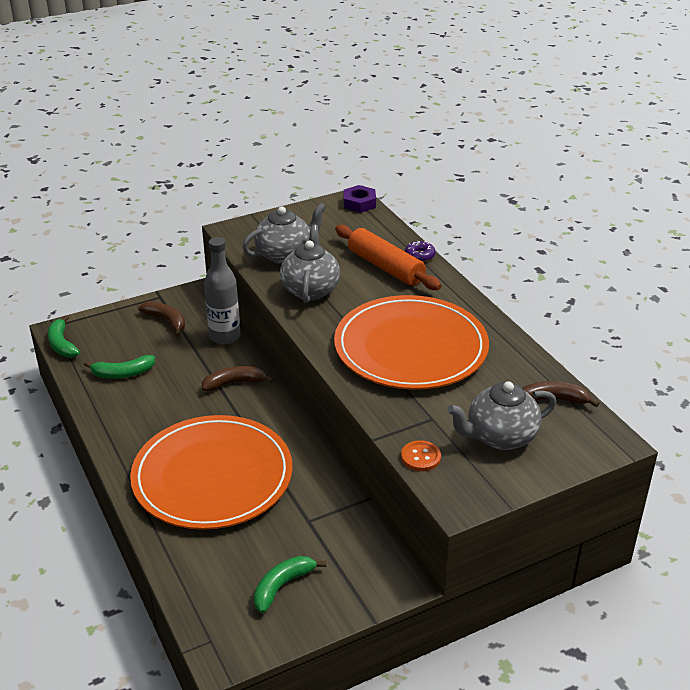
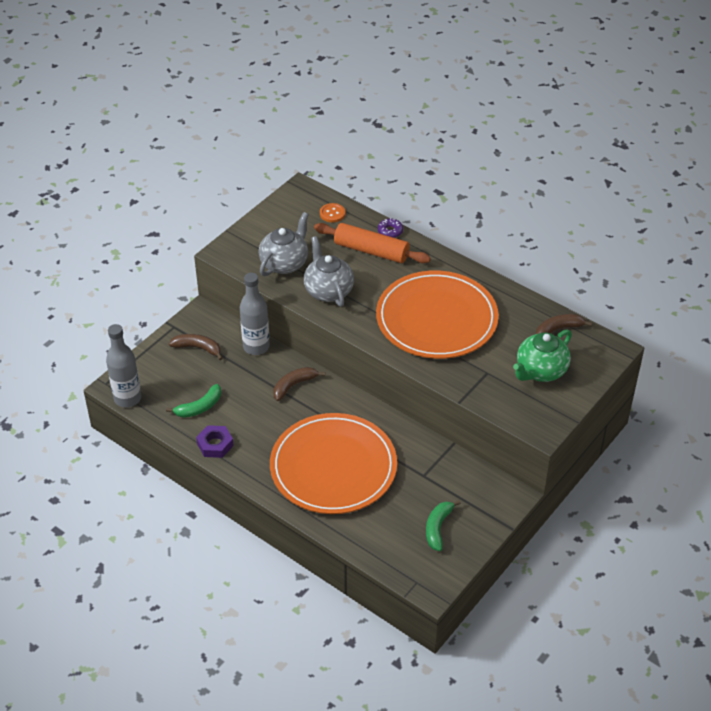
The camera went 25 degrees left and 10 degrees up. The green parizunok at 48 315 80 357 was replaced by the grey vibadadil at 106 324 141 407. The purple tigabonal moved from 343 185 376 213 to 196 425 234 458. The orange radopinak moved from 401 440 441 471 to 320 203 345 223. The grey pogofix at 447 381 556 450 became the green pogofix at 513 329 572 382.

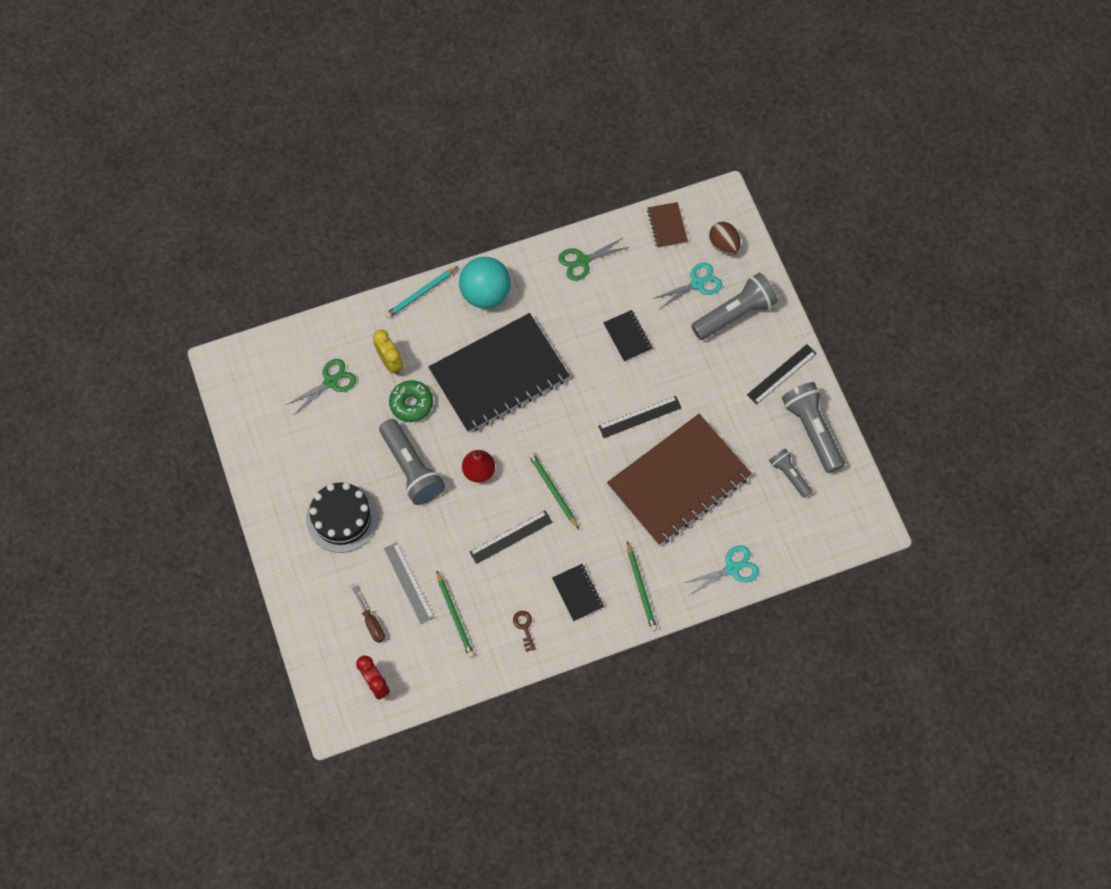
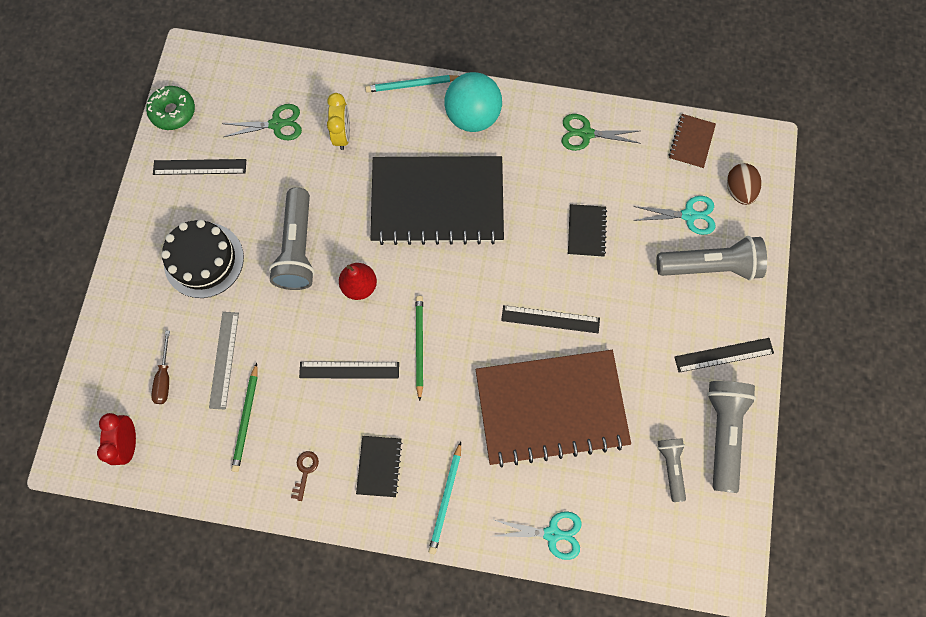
The camera went 30 degrees right and 5 degrees up. The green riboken moved from 389 380 433 422 to 146 86 195 130. The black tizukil at 153 159 246 175 appeared. The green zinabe at 627 541 657 631 became the turquoise zinabe at 428 442 461 554.

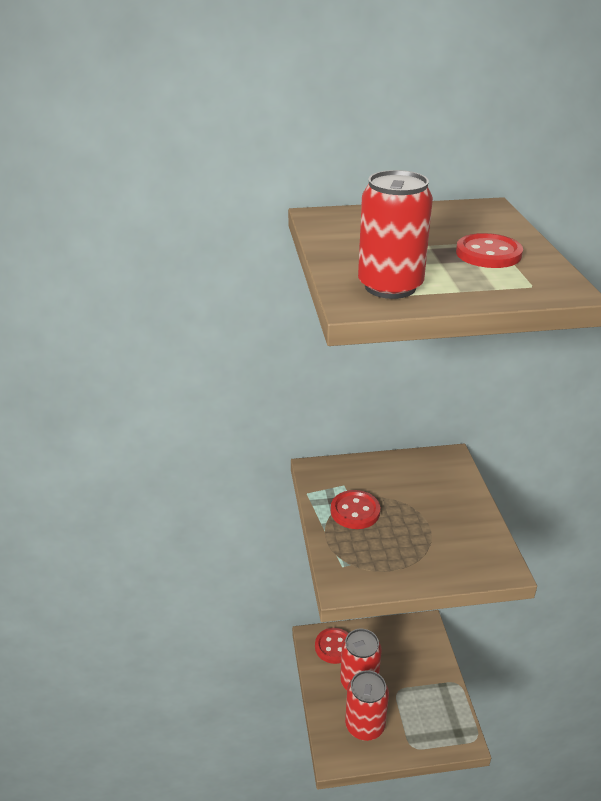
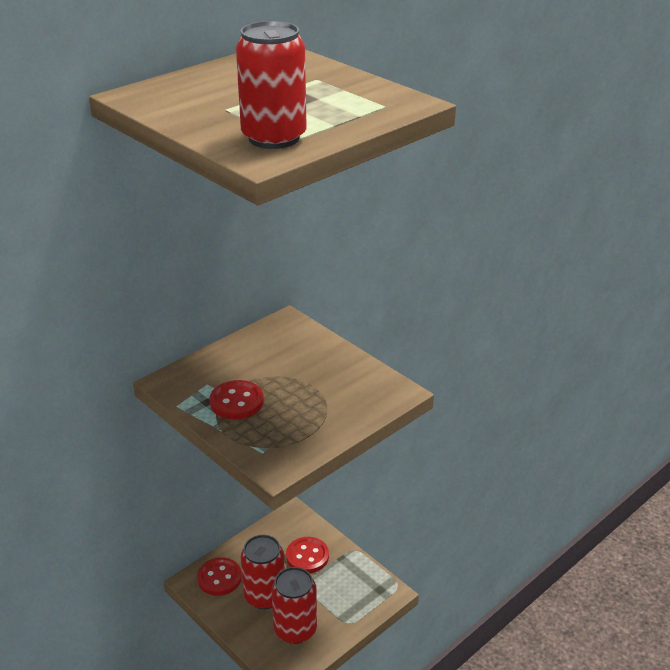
The camera went 35 degrees left and 0 degrees up. The red radopinak moved from 456 233 523 268 to 286 537 329 573.

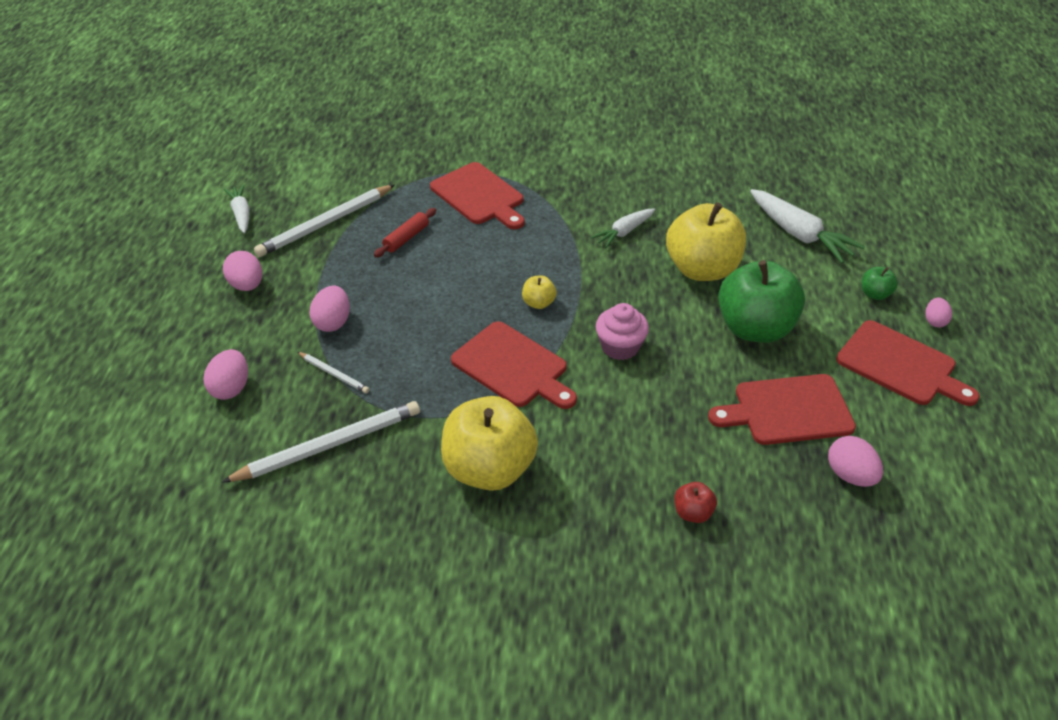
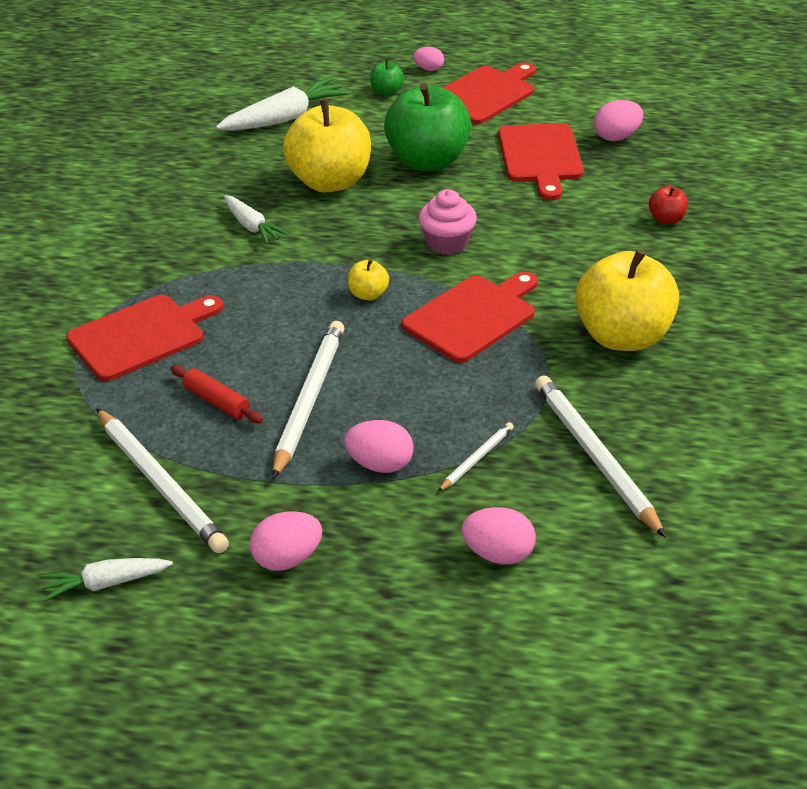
The camera went 85 degrees left and 5 degrees down. The white zinabe at 272 321 345 479 appeared.

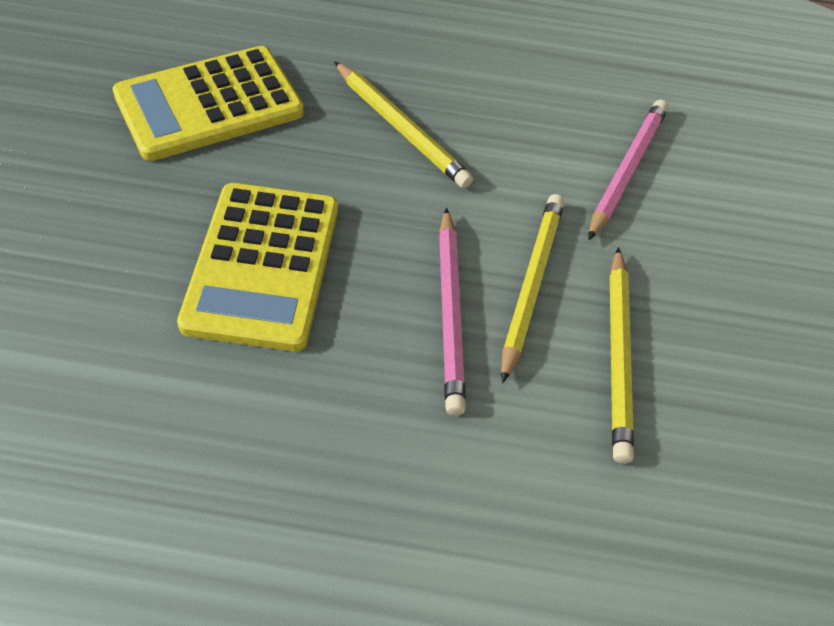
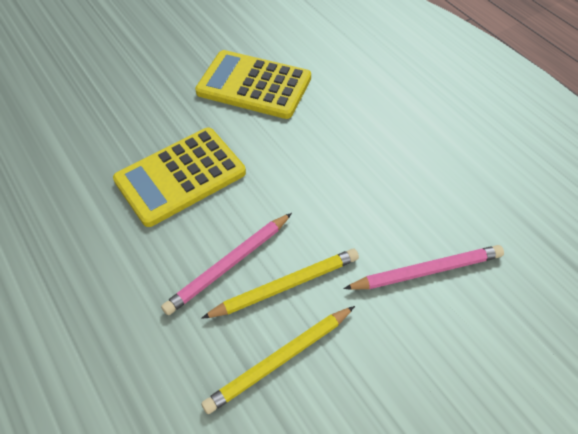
The camera went 55 degrees right and 0 degrees up. The yellow zinabe at 334 61 473 188 disappeared.

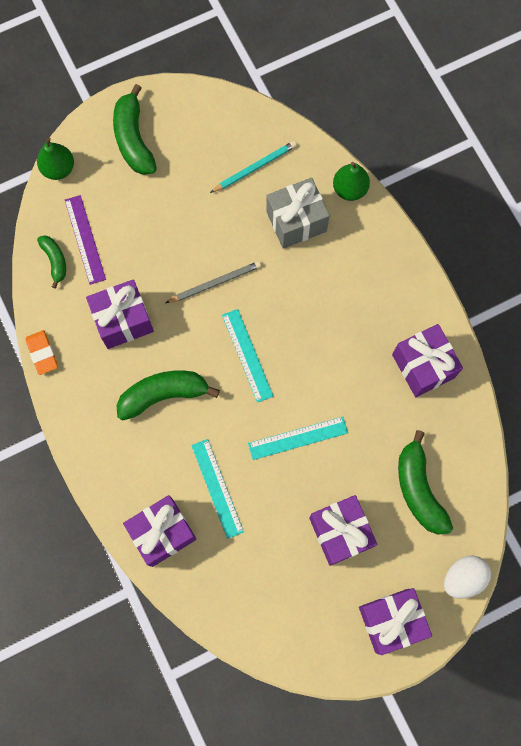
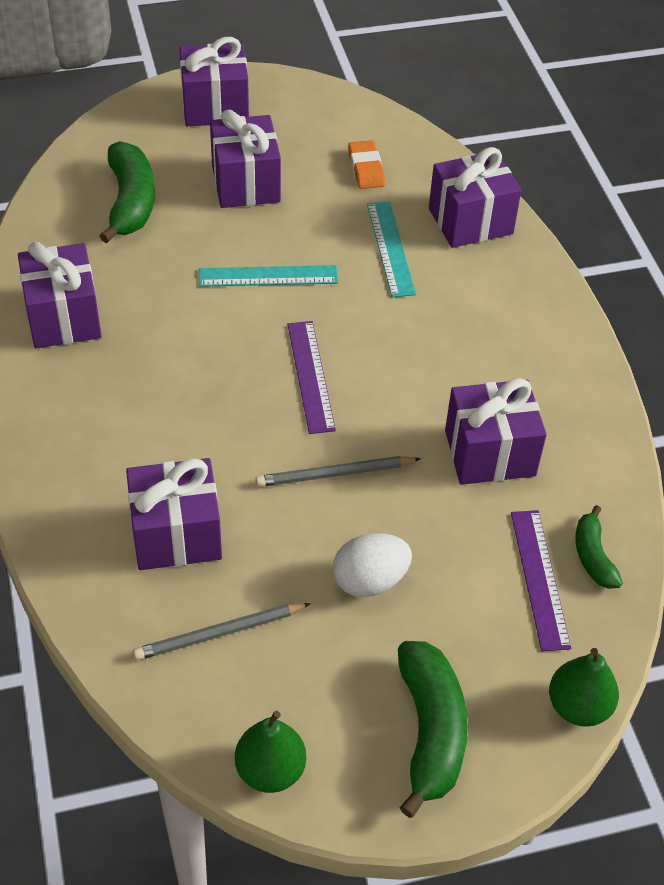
The camera went 170 degrees left and 25 degrees down. The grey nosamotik at 266 178 330 249 became the purple nosamotik at 126 458 222 570. The turquoise zinabe at 210 141 296 193 became the grey zinabe at 133 603 311 660. The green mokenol moved from 333 162 370 201 to 235 711 306 793. The turquoise tizukil at 222 309 273 403 became the purple tizukil at 287 321 336 434. The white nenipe moved from 444 555 491 599 to 333 533 412 597. The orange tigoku moved from 26 330 58 375 to 348 140 385 189. The green parizunok at 116 371 220 420 disappeared.

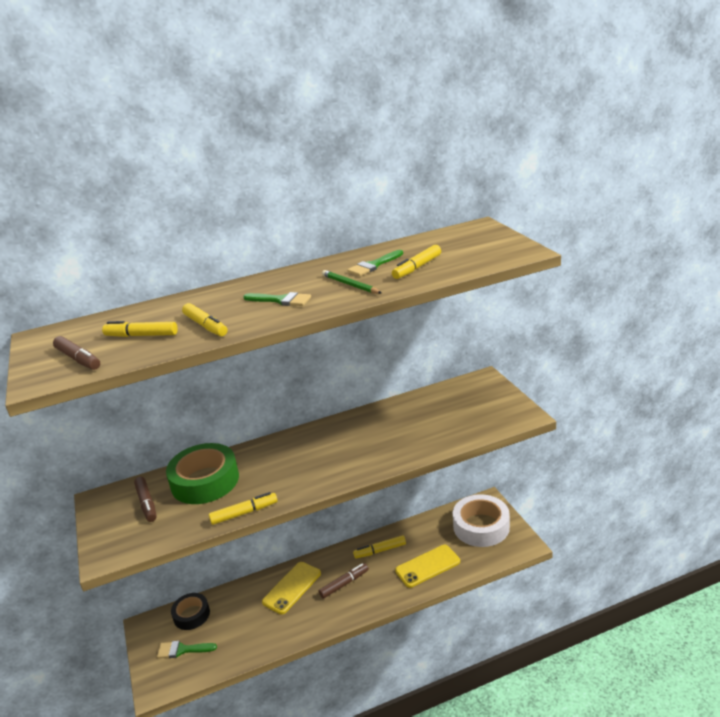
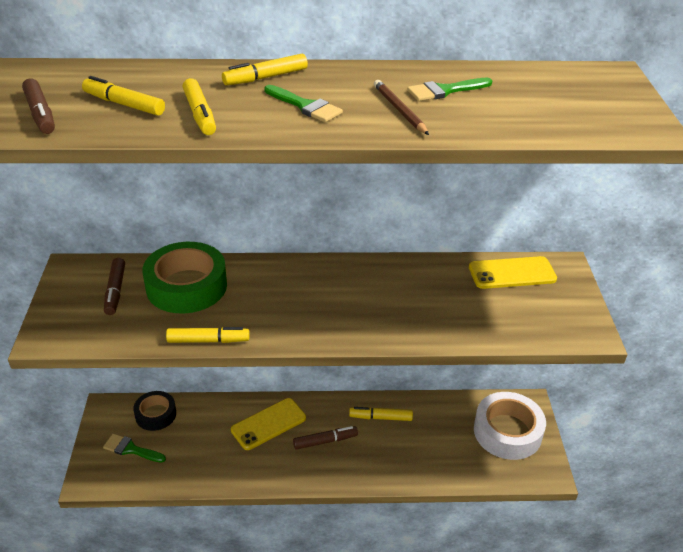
The camera went 15 degrees right and 10 degrees up. The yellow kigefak moved from 392 245 441 279 to 222 54 308 85. The green zinabe at 322 270 382 294 became the brown zinabe at 374 80 429 135. The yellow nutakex moved from 395 545 460 588 to 469 256 557 289.

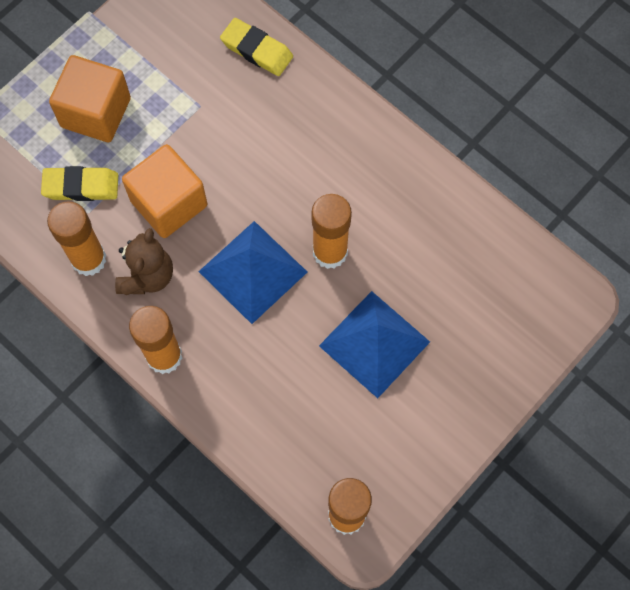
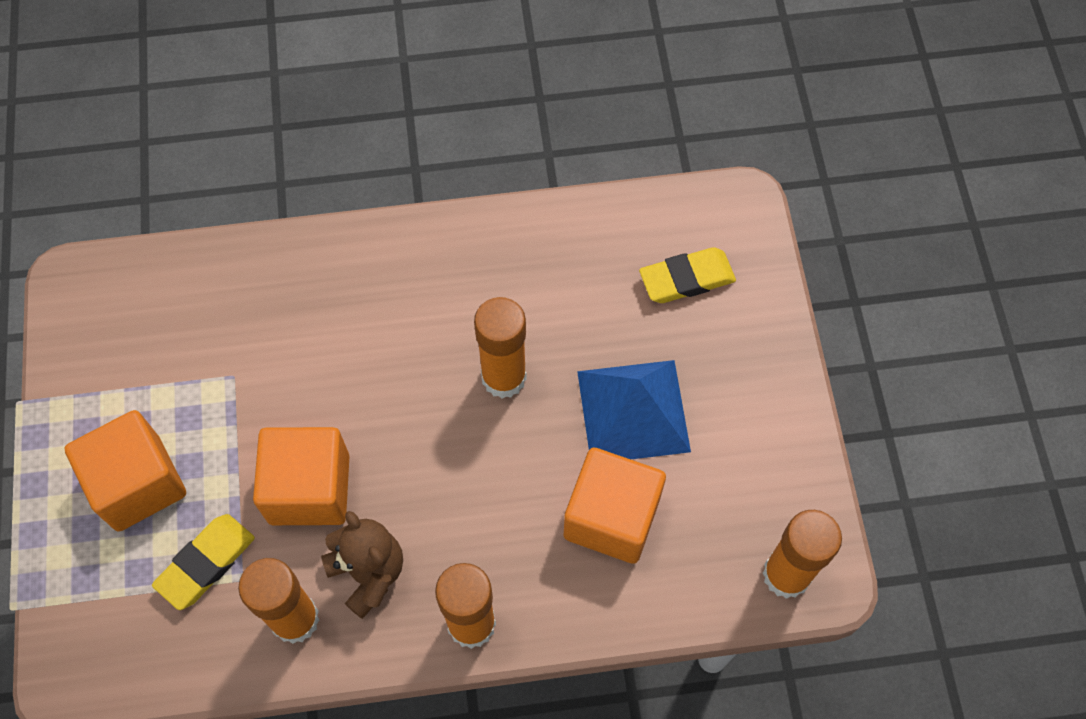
The camera went 50 degrees left and 5 degrees down. The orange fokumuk at 564 447 666 564 appeared. The yellow tigoku moved from 220 18 293 76 to 639 247 736 303. The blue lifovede at 198 221 307 324 disappeared.

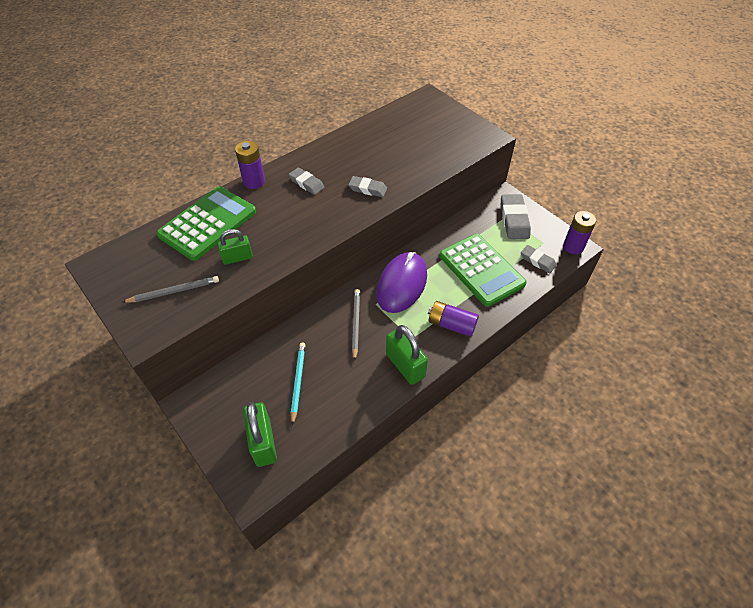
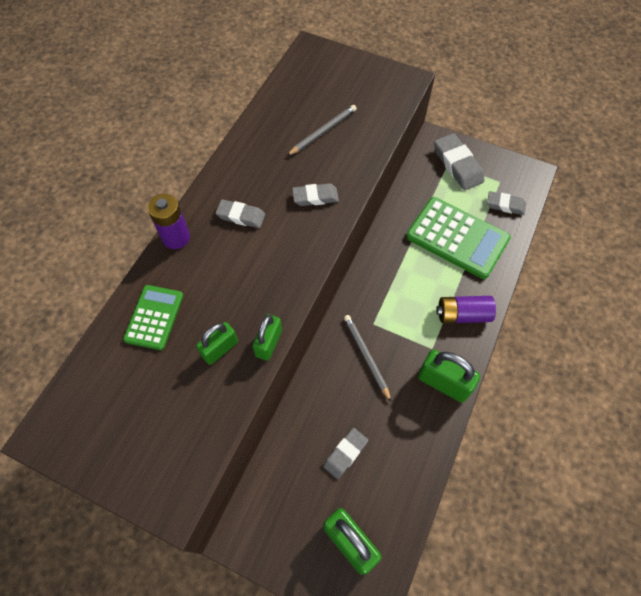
The camera went 25 degrees left and 10 degrees up. The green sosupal at 156 186 256 261 changed to 0.57 times the size. The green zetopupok at 252 314 282 361 appeared. The grey zinabe moved from 123 276 219 303 to 287 105 357 156. The turquoise zinabe at 291 343 306 426 was replaced by the grey tigoku at 323 428 368 479. The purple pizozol at 376 252 427 313 disappeared. The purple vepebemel at 563 211 596 254 disappeared.

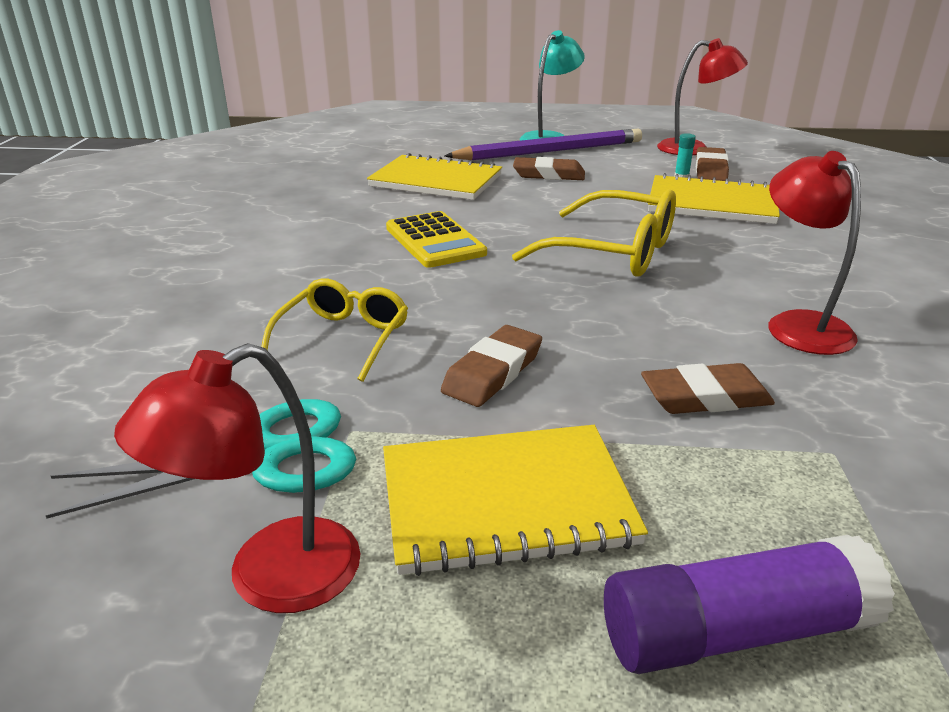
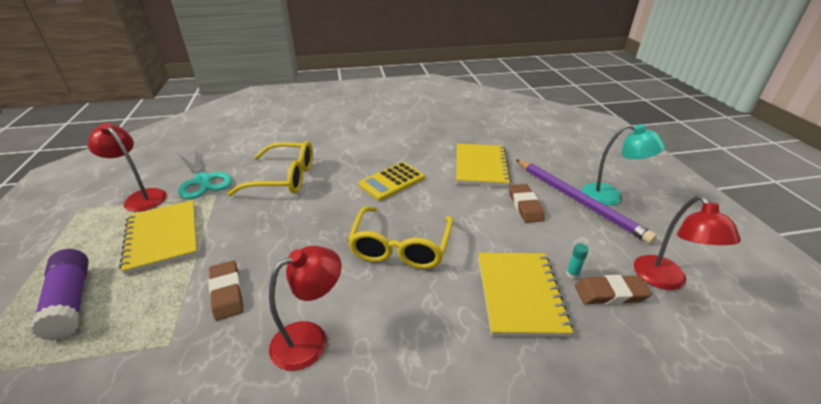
The camera went 75 degrees right and 5 degrees up. The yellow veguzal at 261 278 408 382 changed to 1.51 times the size. The brown tigoku at 441 325 542 407 disappeared.

